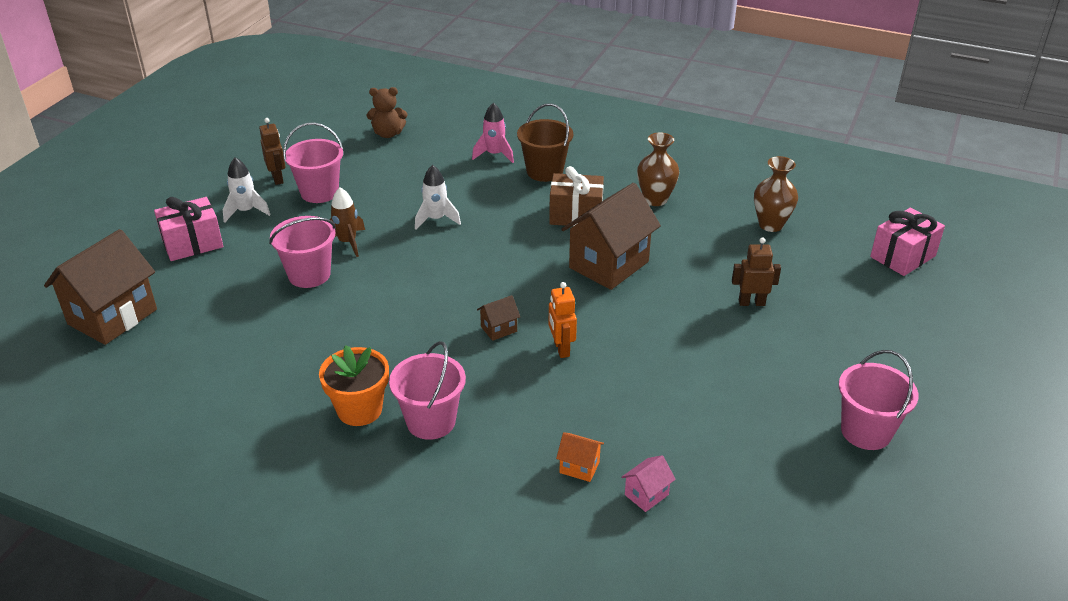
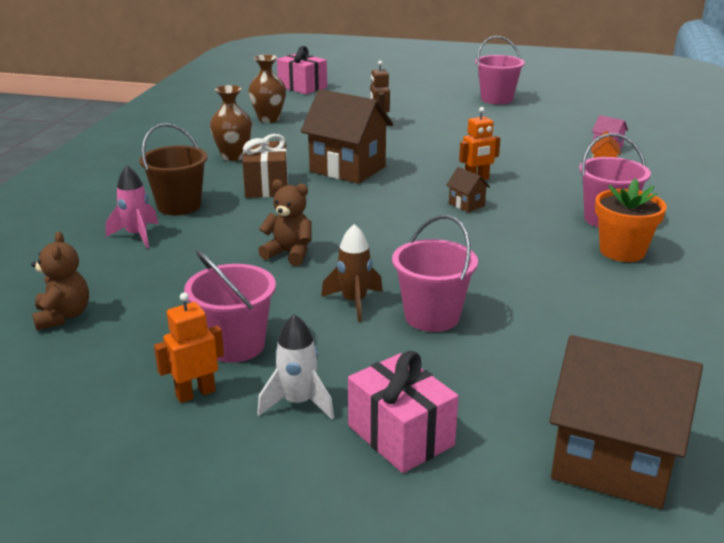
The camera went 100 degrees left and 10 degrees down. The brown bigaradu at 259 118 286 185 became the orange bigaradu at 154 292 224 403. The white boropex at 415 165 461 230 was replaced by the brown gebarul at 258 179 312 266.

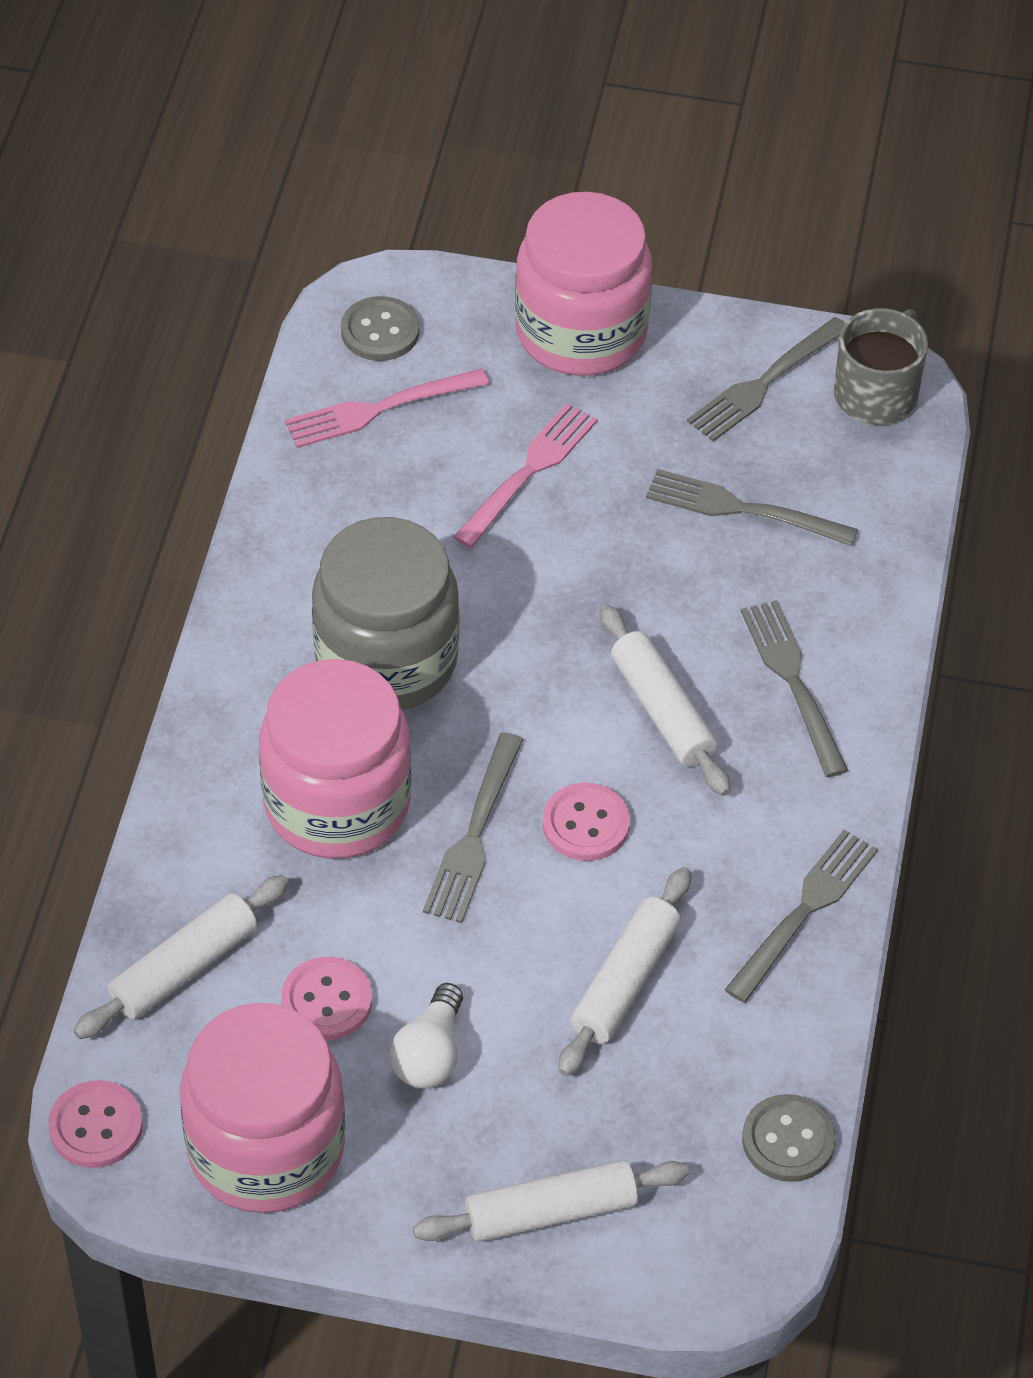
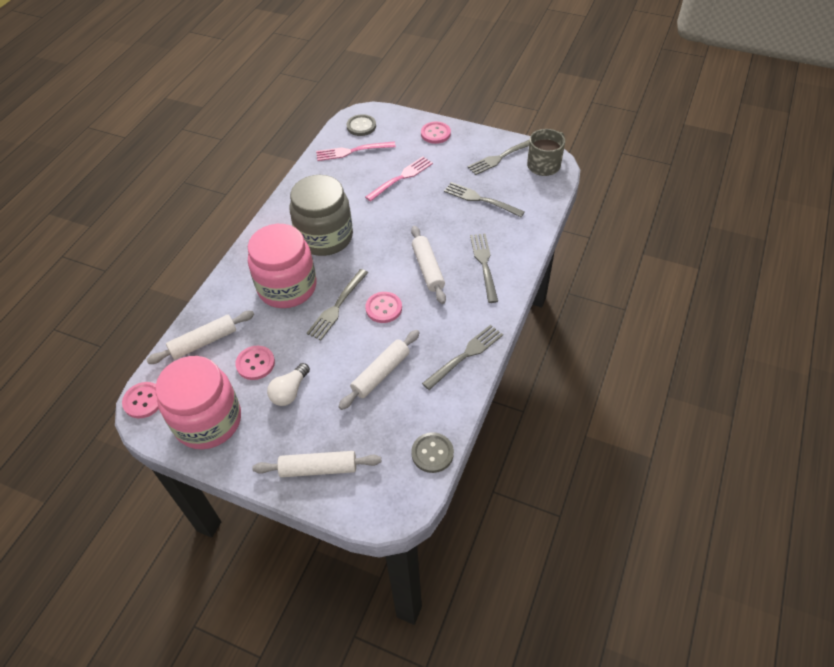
The camera went 15 degrees right and 0 degrees up. The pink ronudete at 515 192 652 376 was replaced by the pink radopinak at 421 122 451 144.

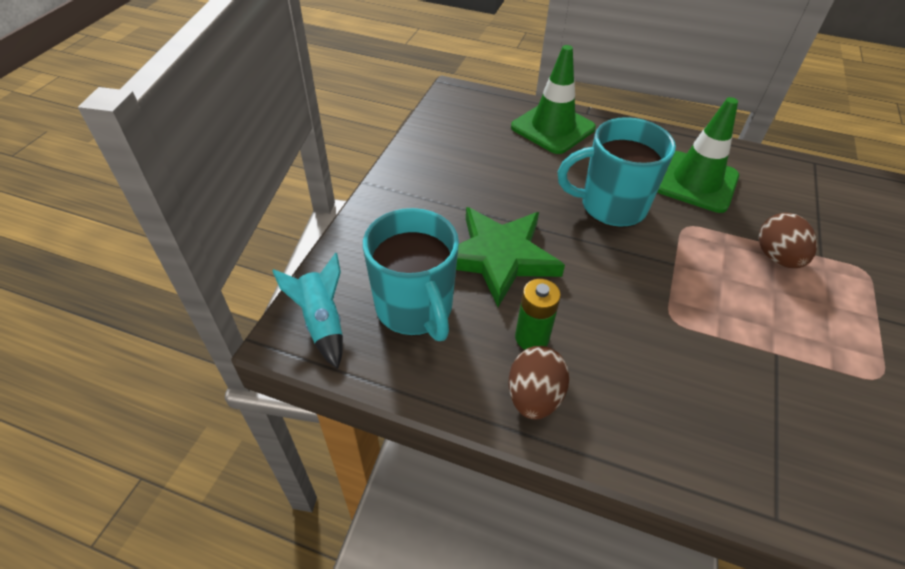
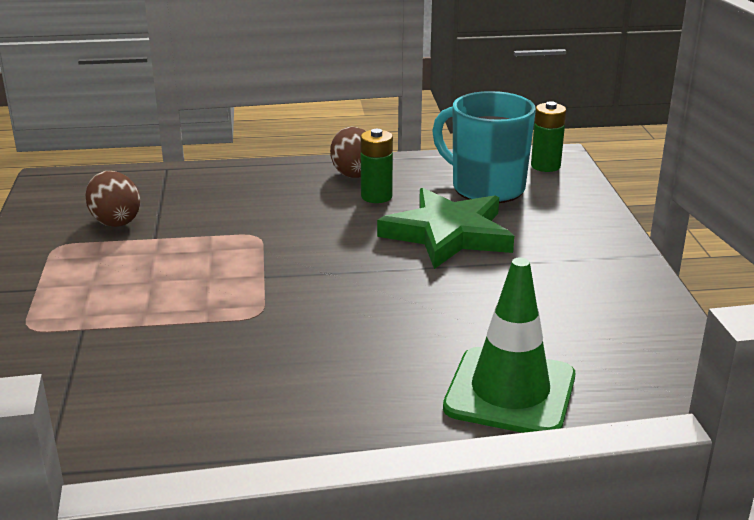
The camera went 155 degrees right and 20 degrees down. The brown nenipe moved from 758 213 817 268 to 85 171 141 227. The turquoise boropex at 272 253 343 369 was replaced by the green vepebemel at 531 101 566 172. The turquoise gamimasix at 558 117 676 228 disappeared. The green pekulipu at 658 97 739 213 disappeared.

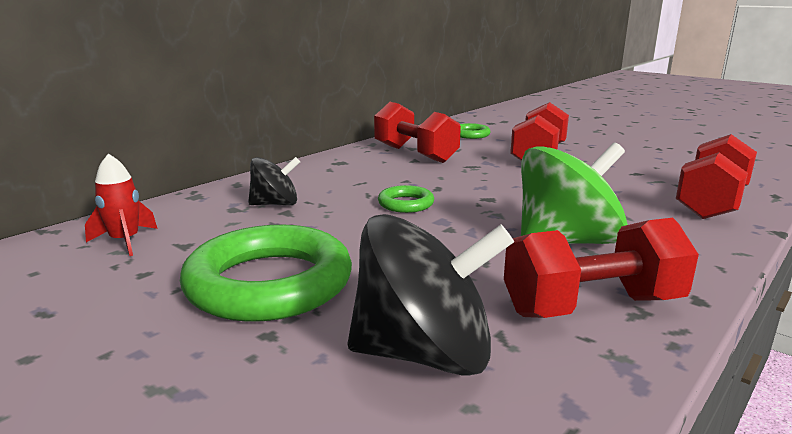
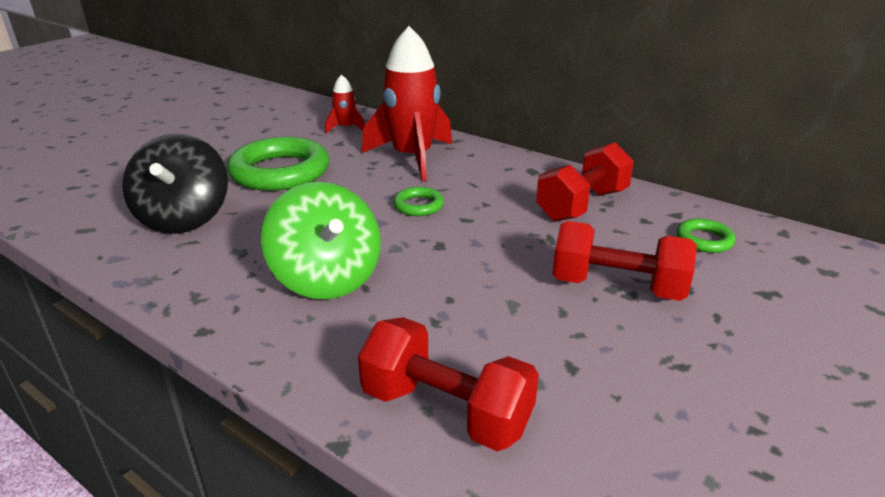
The camera went 85 degrees right and 10 degrees up. The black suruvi at 248 157 300 205 was replaced by the red boropex at 362 26 452 181. The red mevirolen at 504 218 699 318 disappeared.

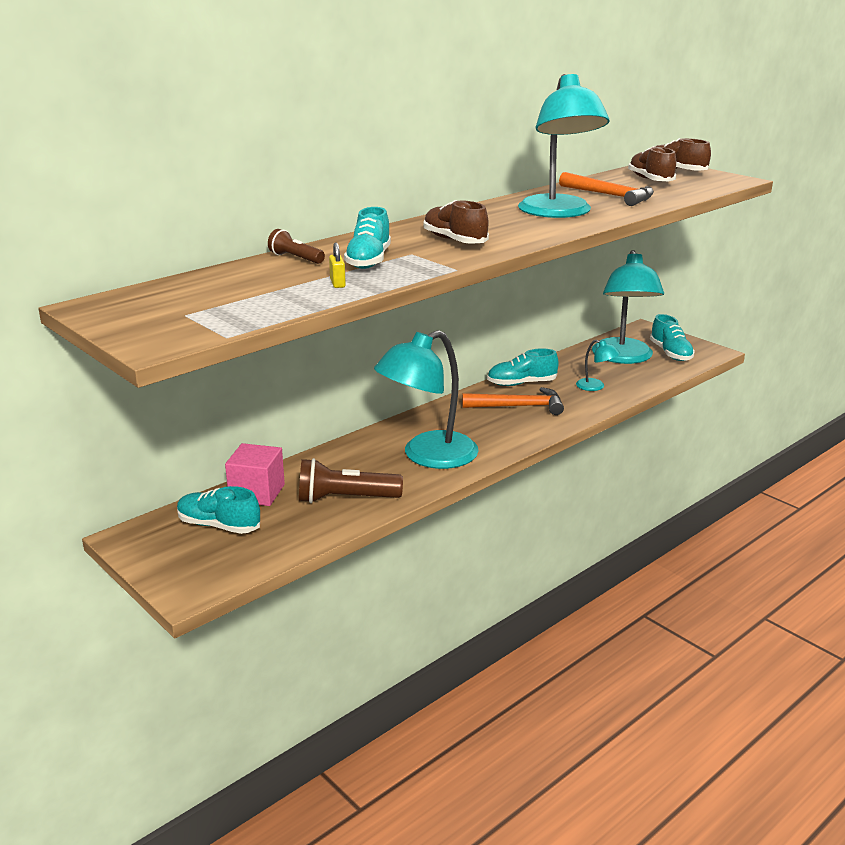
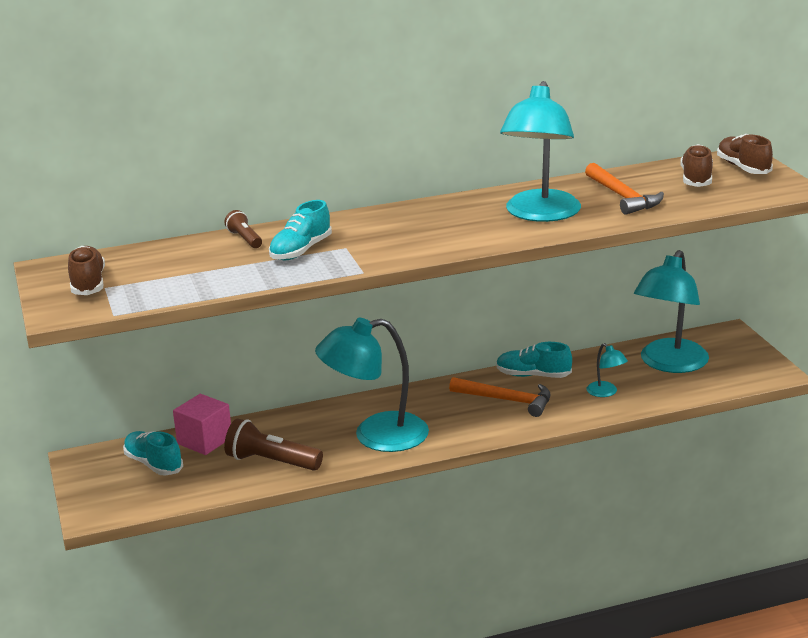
The camera went 25 degrees right and 0 degrees up. The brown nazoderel moved from 423 200 489 244 to 68 246 105 295. The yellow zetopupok at 329 243 346 288 disappeared. The turquoise nazoderel at 650 314 695 361 disappeared.

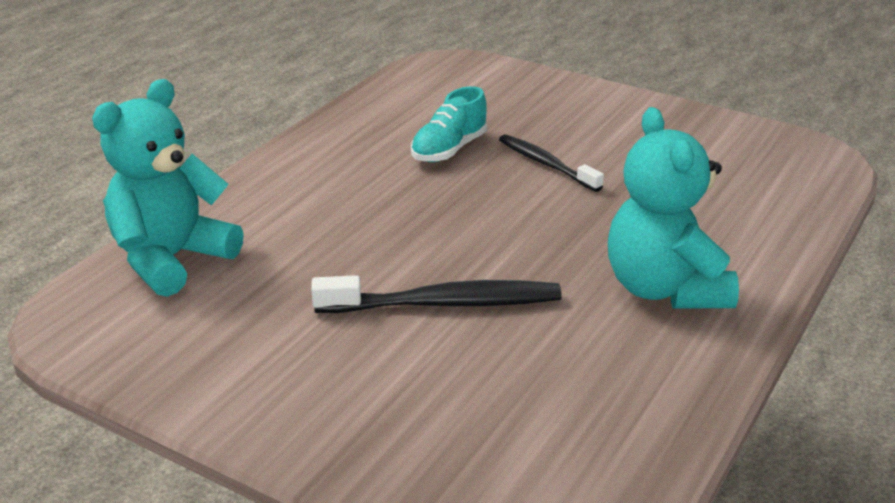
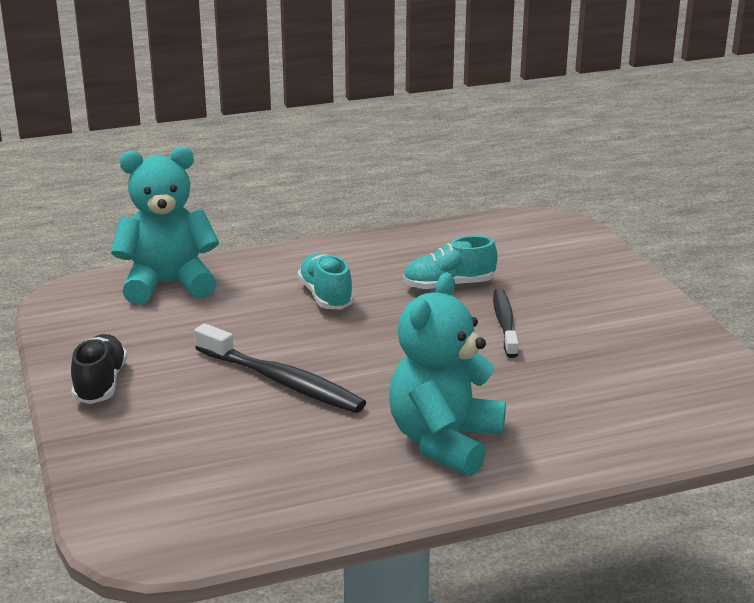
The camera went 40 degrees right and 5 degrees down. The black nazoderel at 71 334 127 404 appeared. The turquoise nazoderel at 297 254 354 309 appeared.

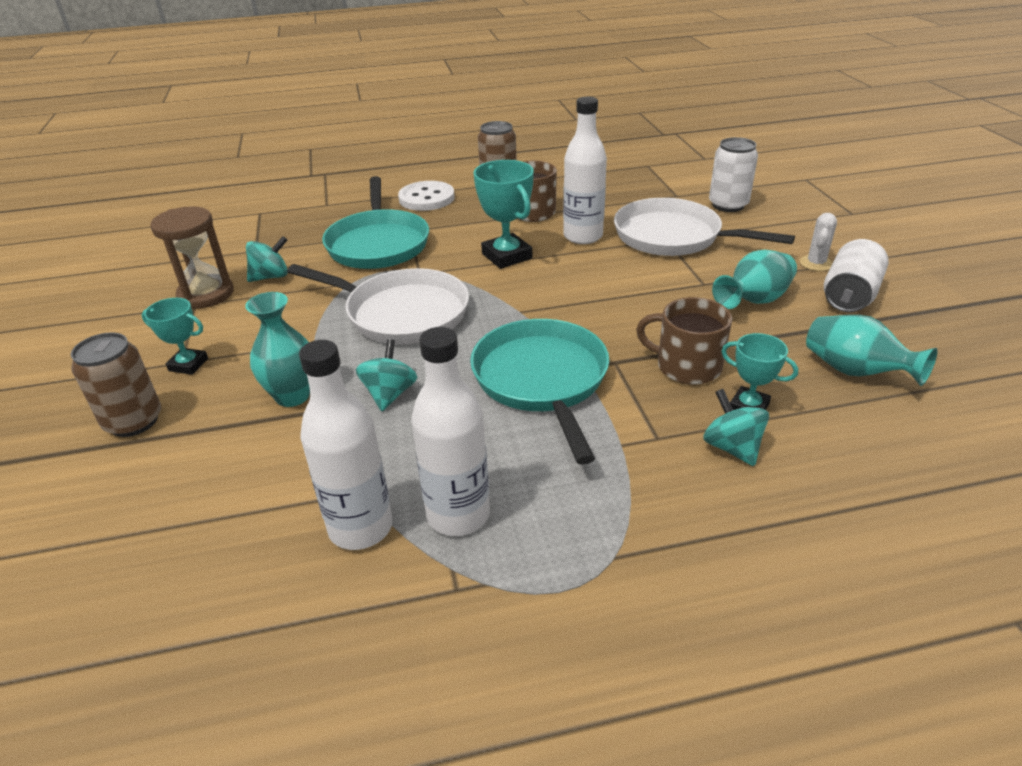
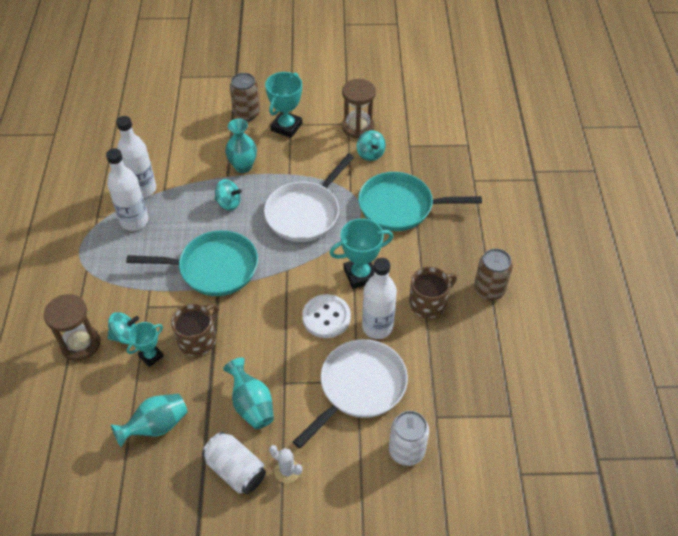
The camera went 100 degrees right and 15 degrees up. The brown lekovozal at 44 294 100 361 appeared. The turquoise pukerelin at 142 298 208 375 changed to 1.62 times the size. The white radopinak moved from 398 181 455 211 to 302 294 351 338.

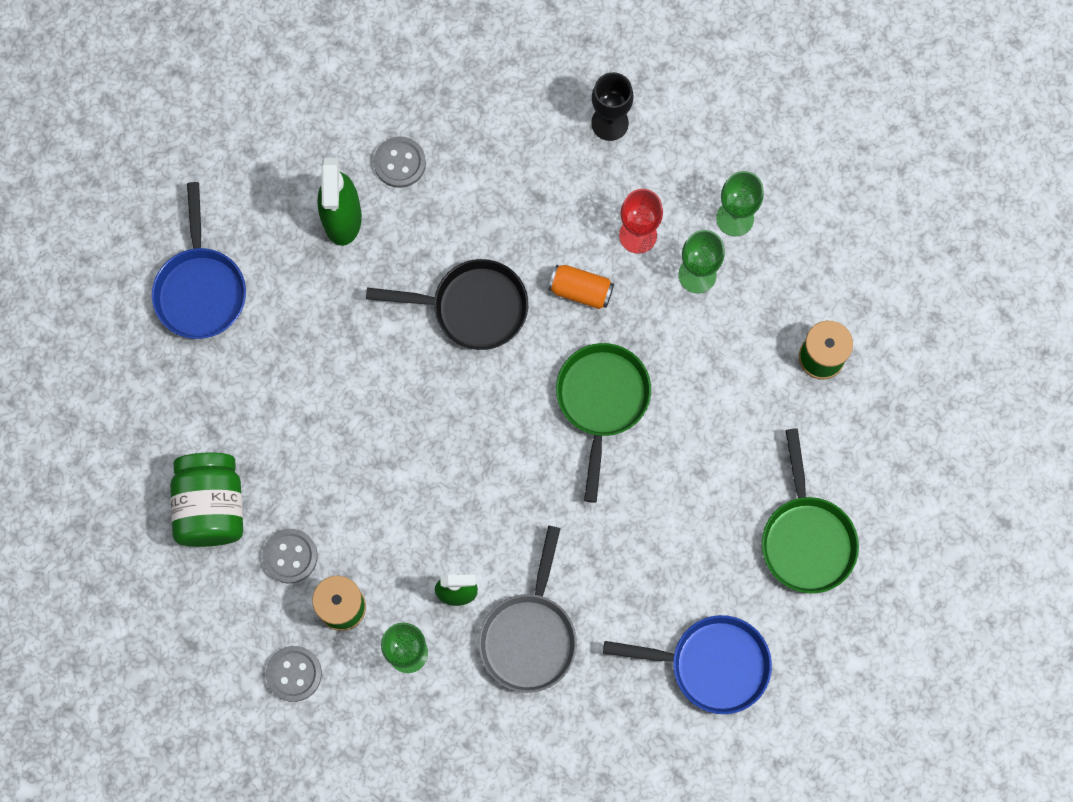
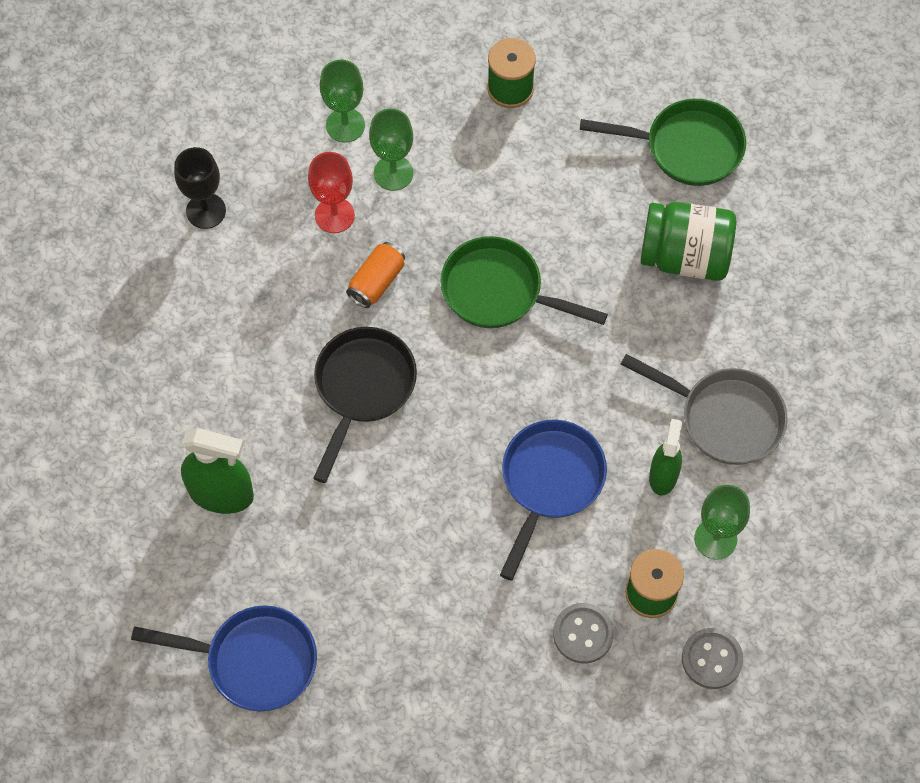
The camera went 75 degrees left and 10 degrees down. The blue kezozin moved from 603 615 772 714 to 500 419 607 580. The green ronudete moved from 170 452 243 547 to 640 202 736 281. The grey radopinak at 374 136 426 188 disappeared.

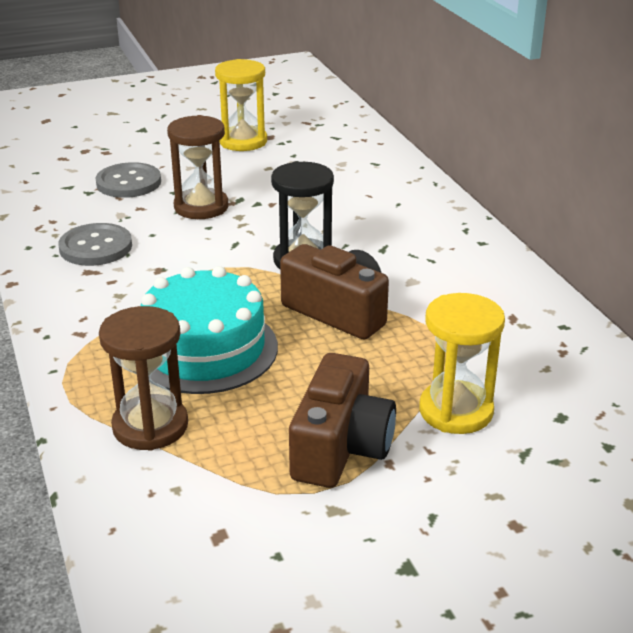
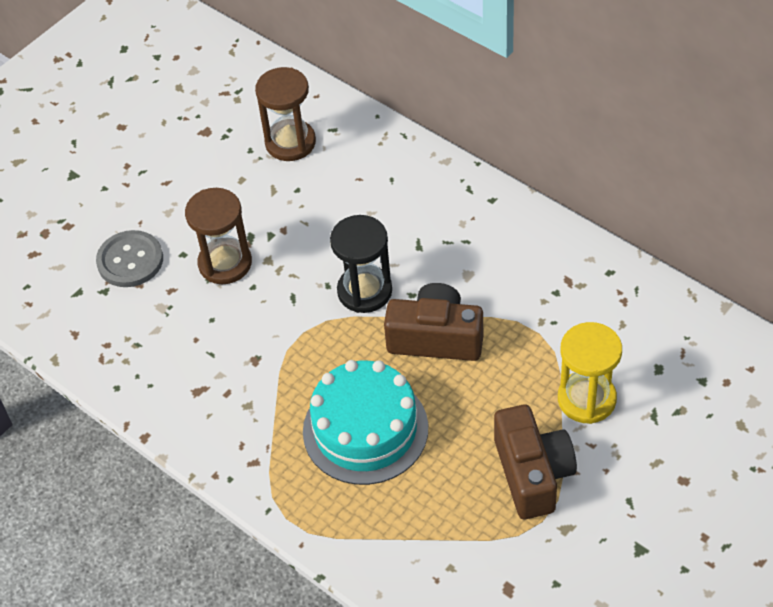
The camera went 25 degrees left and 20 degrees up. The brown lekovozal moved from 99 306 188 451 to 255 67 316 161. The grey radopinak at 58 223 132 266 disappeared. The yellow lekovozal at 215 59 267 151 disappeared.

